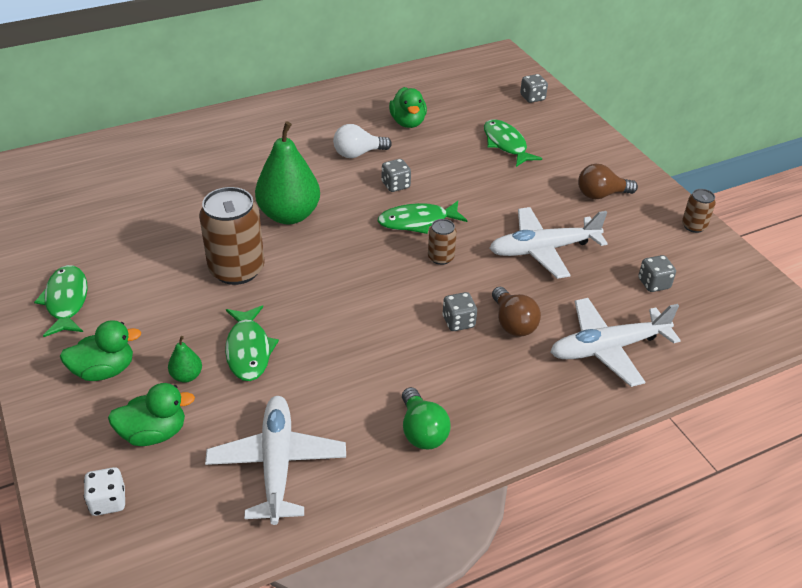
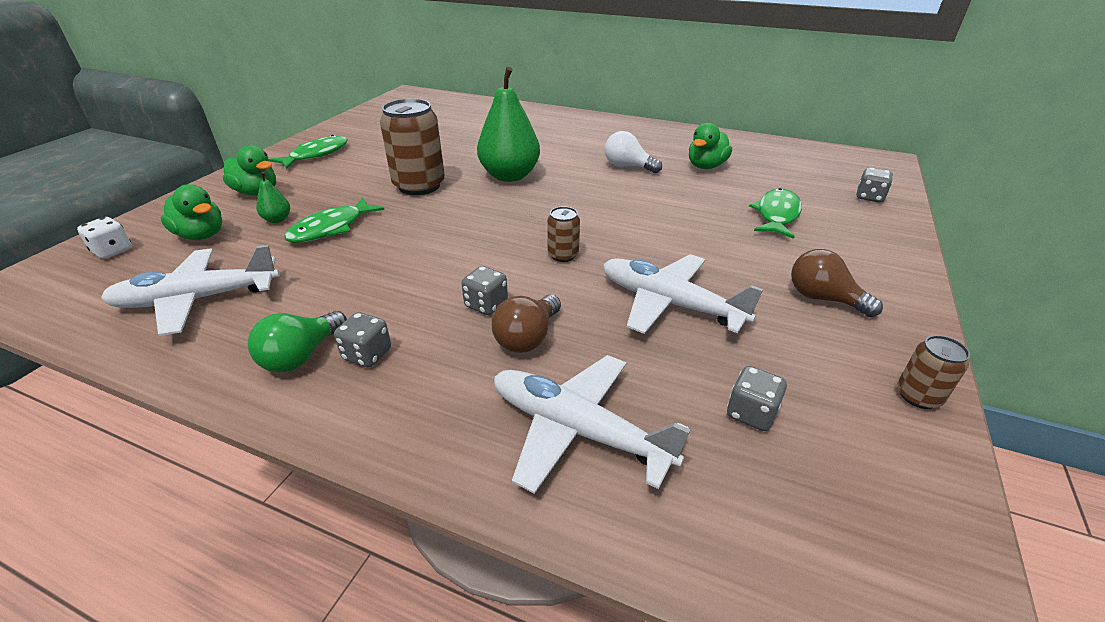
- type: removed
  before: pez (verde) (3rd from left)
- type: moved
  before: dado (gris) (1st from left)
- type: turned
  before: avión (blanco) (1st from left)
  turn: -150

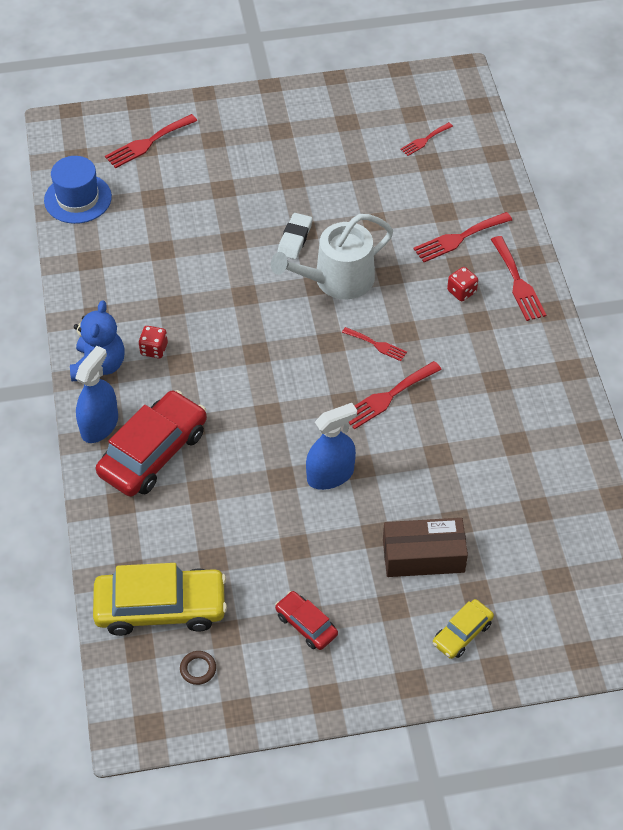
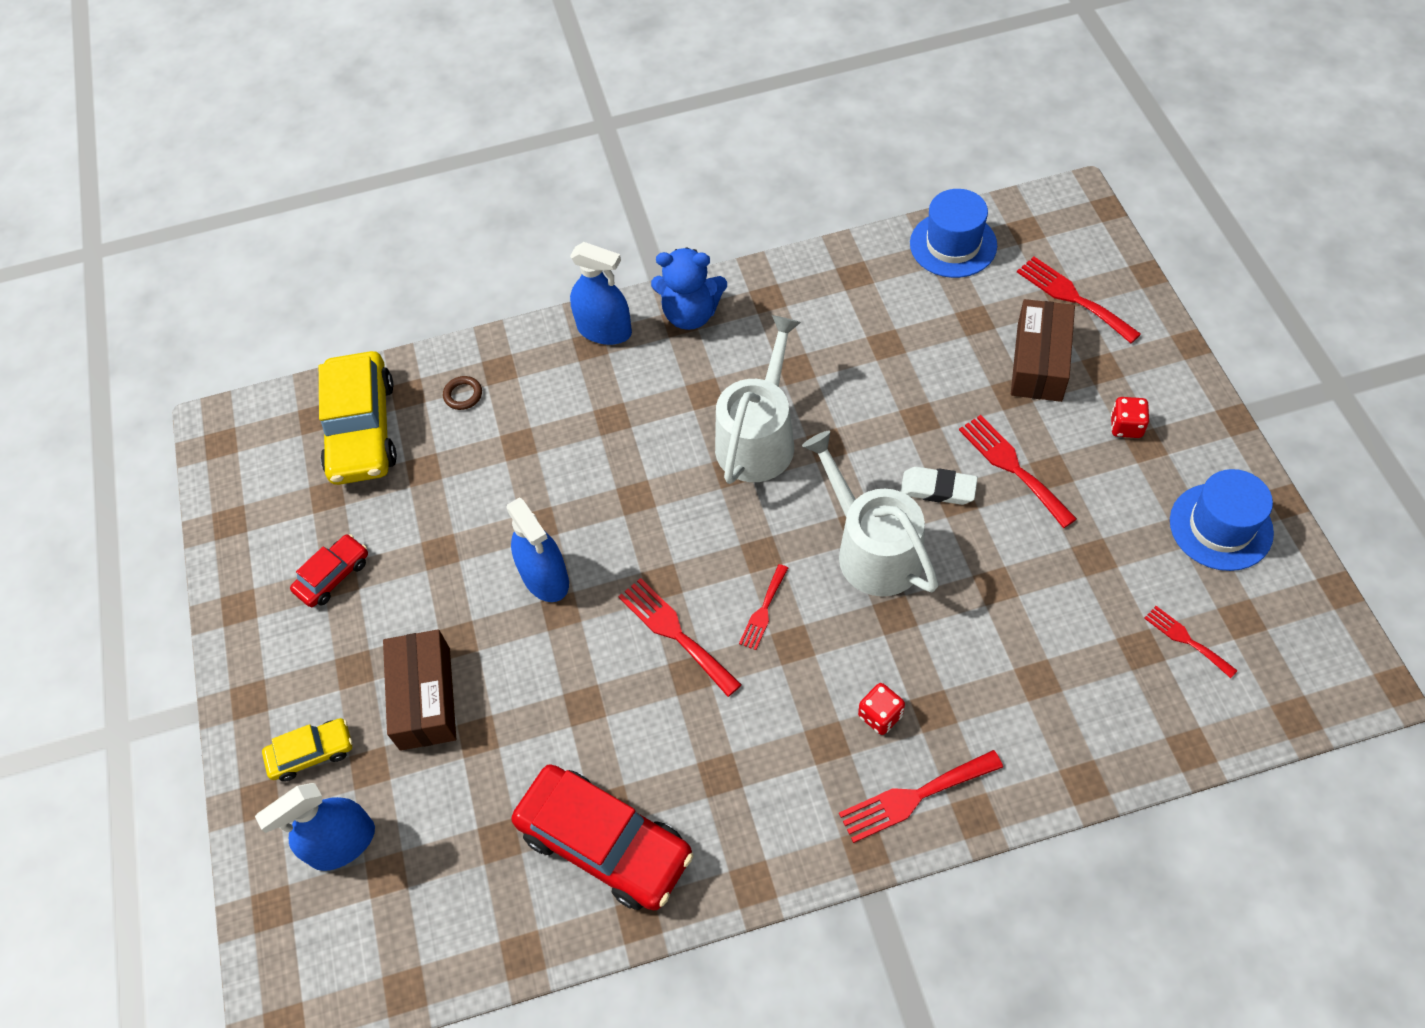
- type: added
  after: pulverizador (azul) (1st from left)
- type: added
  after: regadera (blanco) (1st from left)
- type: added
  after: caja (marrón) (2nd from left)
- type: added
  after: sombrero (azul) (2nd from left)
- type: moved
  before: coche (rojo) (1st from left in the first image)
  after: coche (rojo) (2nd from left)
- type: moved
  before: dado (rojo) (1st from left in the first image)
  after: dado (rojo) (2nd from left)
- type: moved
  before: anillo (marrón)
- type: moved
  before: tenedor (rojo) (5th from left in the first image)
  after: tenedor (rojo) (4th from left)
- type: turned
  before: coche (amarillo) (2nd from left in the first image)
  turn: 120

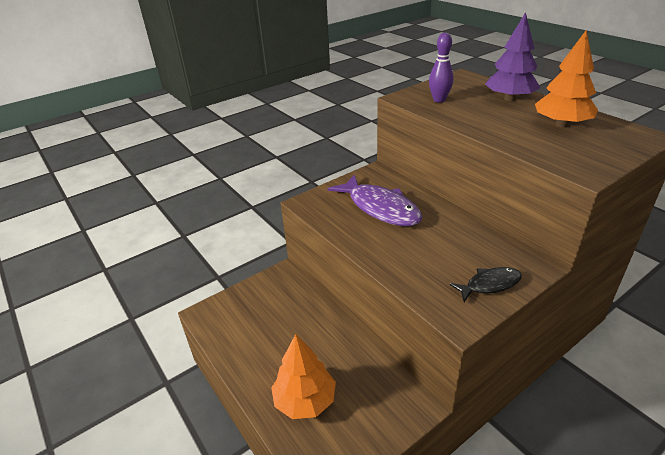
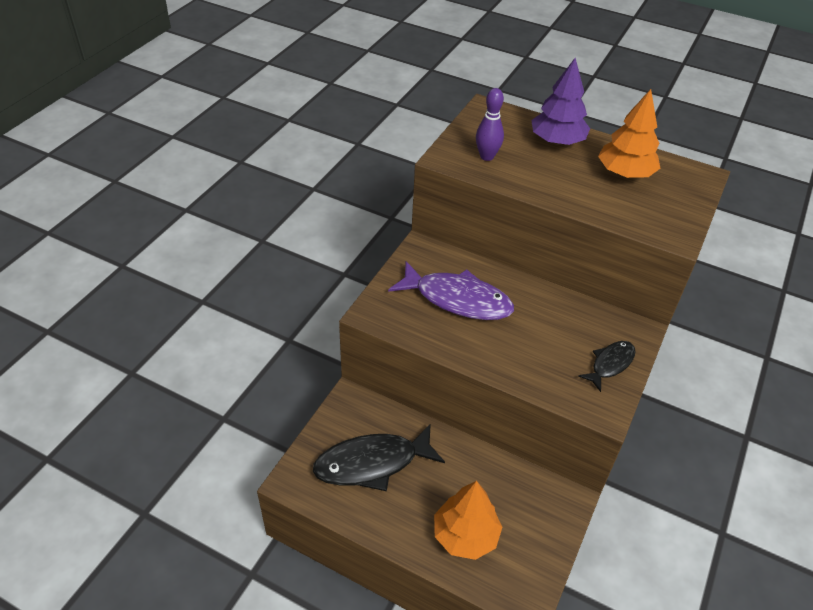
- type: added
  after: pez (negro) (1st from left)

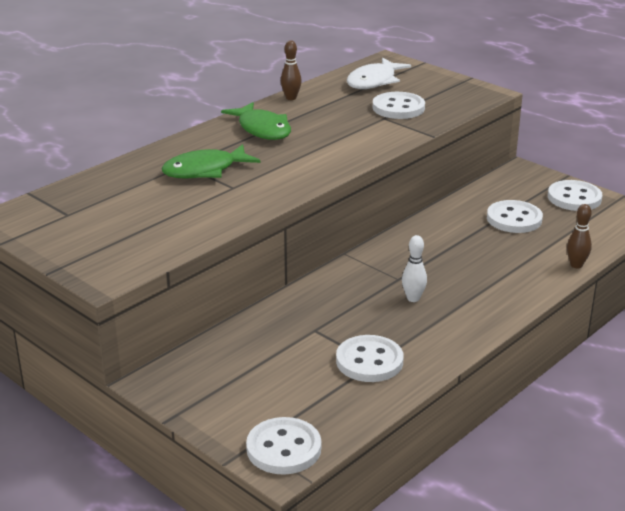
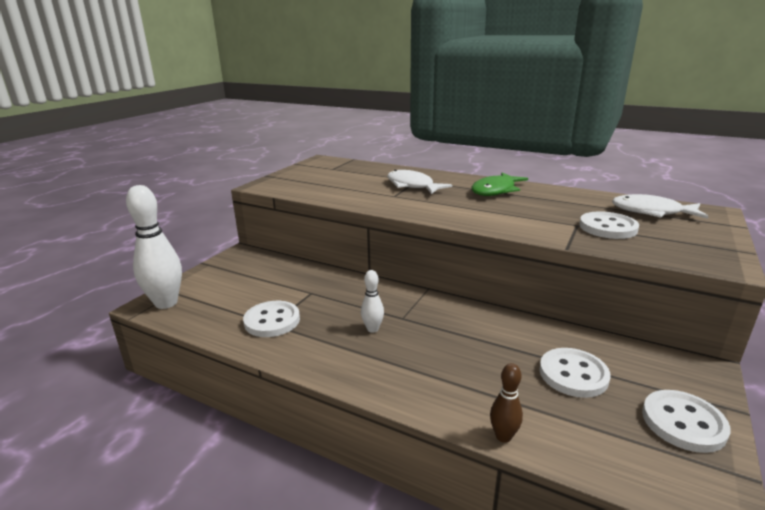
- type: removed
  before: bolo (marrón) (1st from left)
- type: replaced
  before: botón (blanco) (1st from left)
  after: bolo (blanco) (1st from left)
- type: recoloured
  before: pez (verde) (1st from left)
  after: pez (blanco) (1st from left)

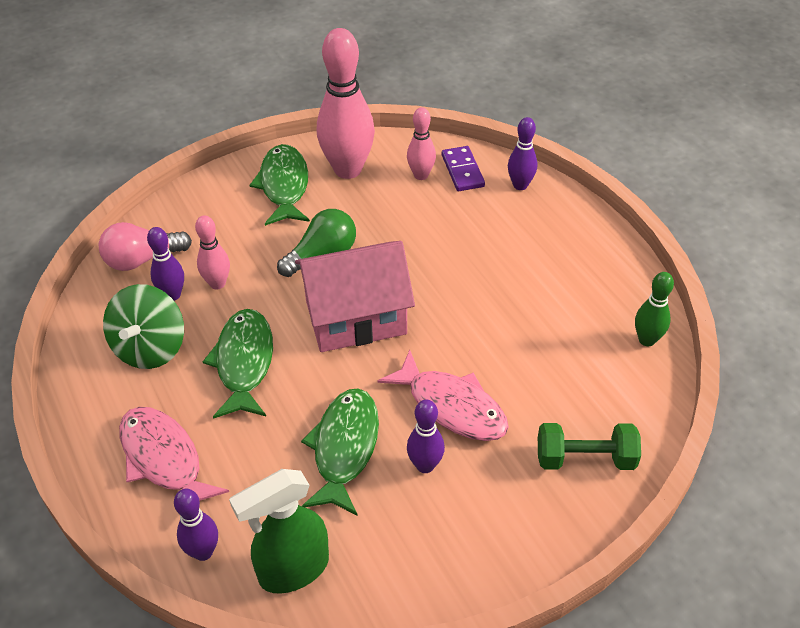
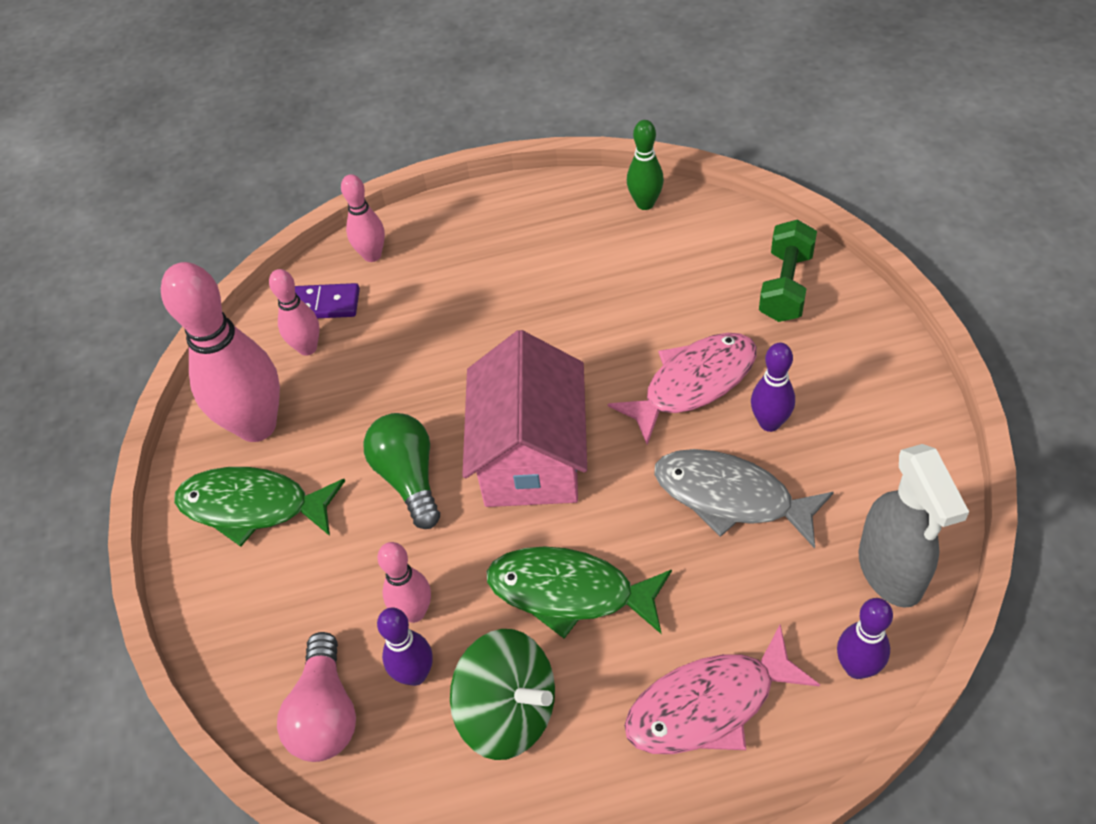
- type: recoloured
  before: pulverizador (verde)
  after: pulverizador (gris)
- type: recoloured
  before: pez (verde) (3rd from left)
  after: pez (gris)
- type: recoloured
  before: bolo (morado) (4th from left)
  after: bolo (rosa) (3rd from left)

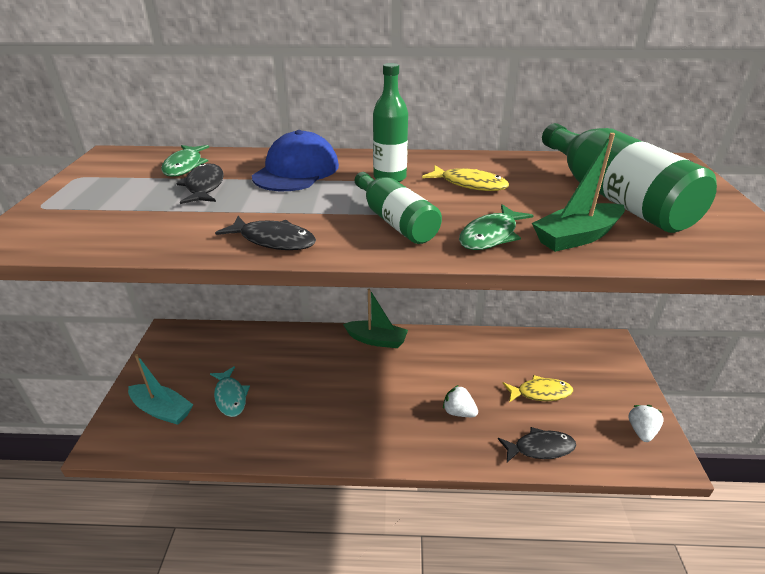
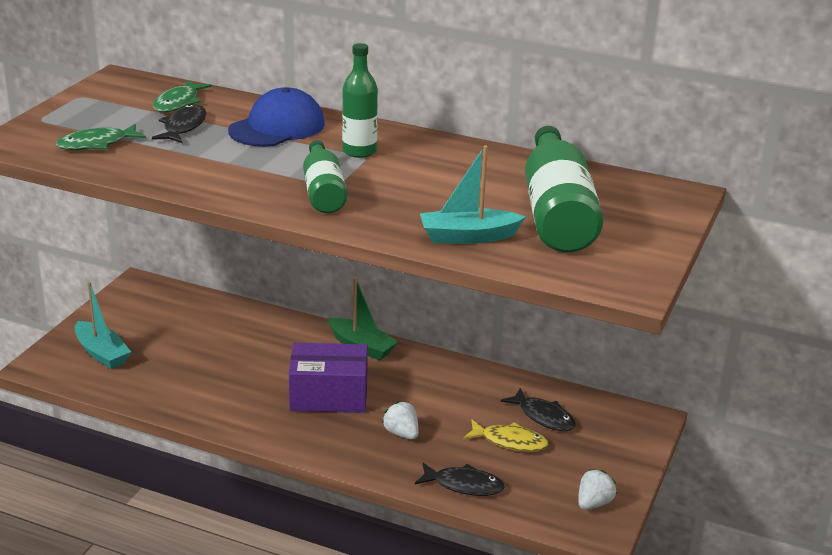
- type: removed
  before: pez (turquesa)
- type: removed
  before: pez (amarillo) (1st from left)
- type: added
  after: caja (morado)
- type: moved
  before: pez (negro) (2nd from left in the first image)
  after: pez (negro) (3rd from left)
- type: moved
  before: pez (verde) (2nd from left in the first image)
  after: pez (verde) (1st from left)
- type: recoloured
  before: barco (verde) (2nd from left)
  after: barco (turquesa) (2nd from left)

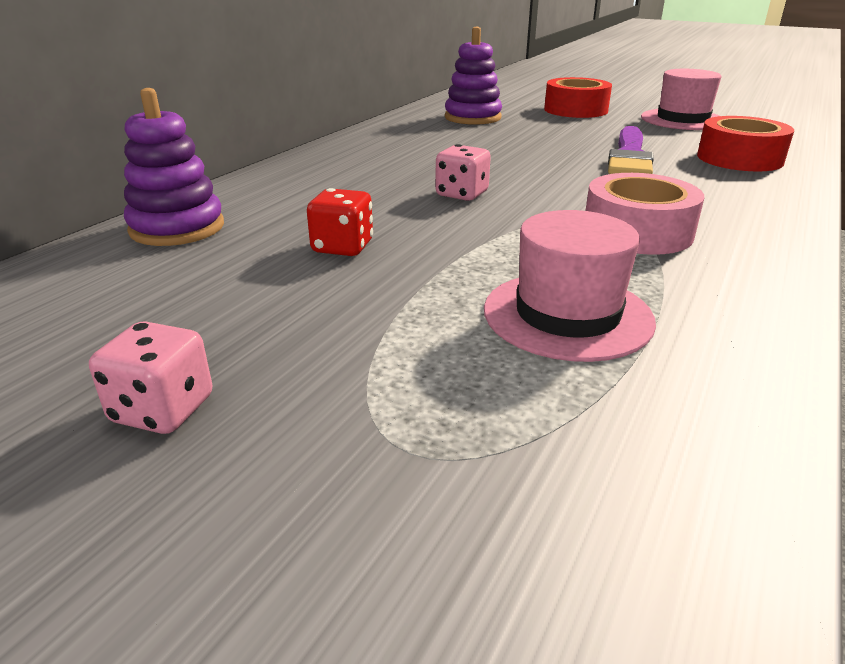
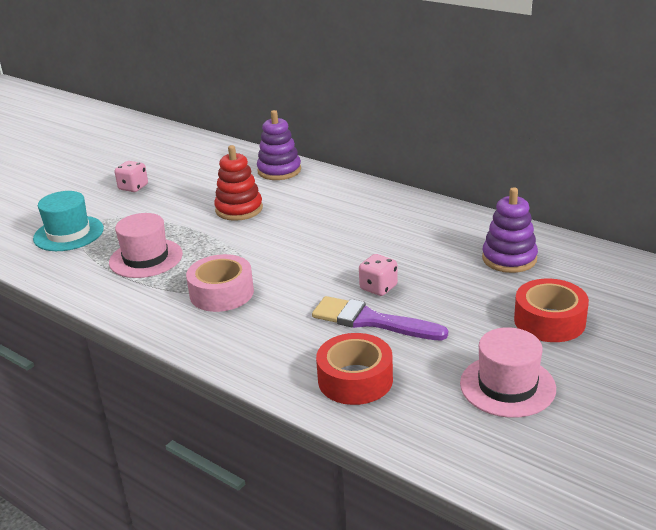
- type: added
  after: sombrero (turquesa)
- type: moved
  before: dado (rosa) (2nd from left)
- type: replaced
  before: dado (rojo)
  after: juguete apilable (rojo)

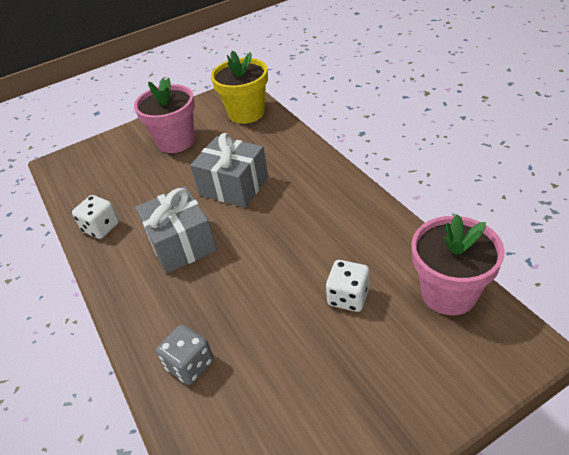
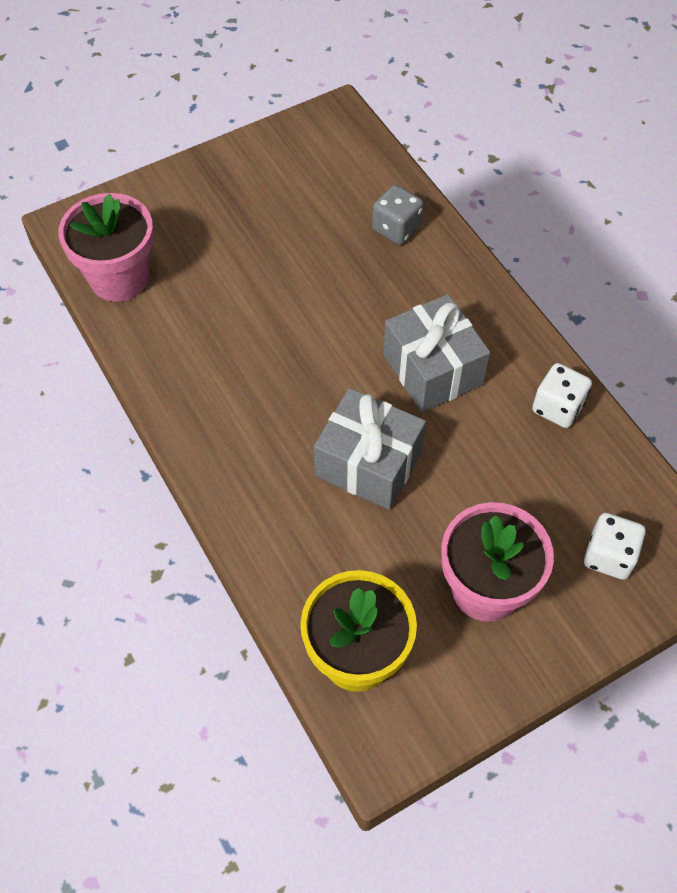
- type: moved
  before: dado (blanco) (2nd from left)

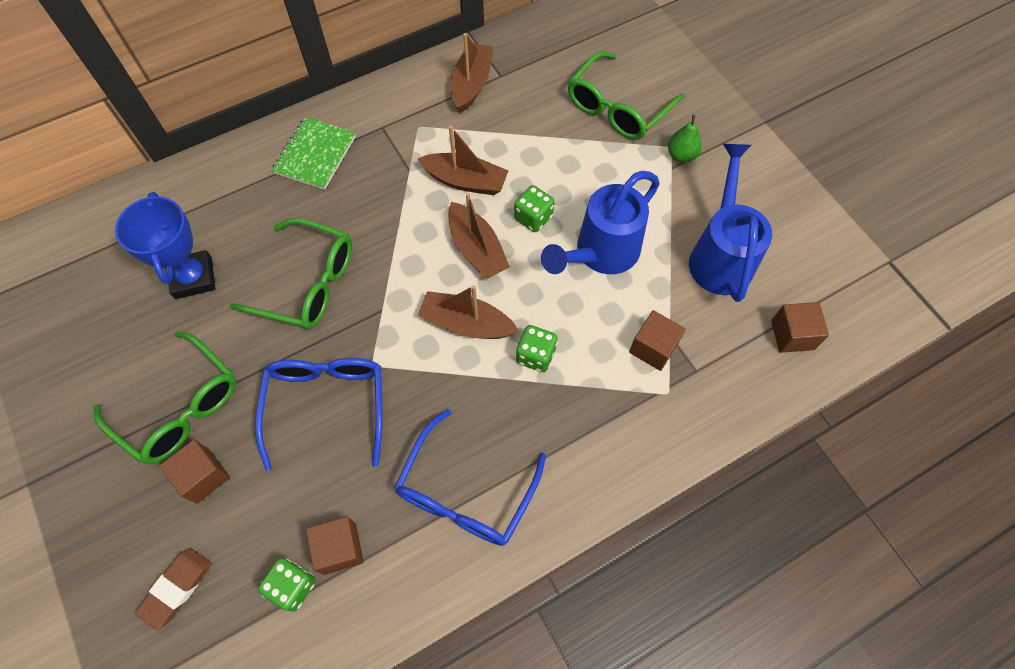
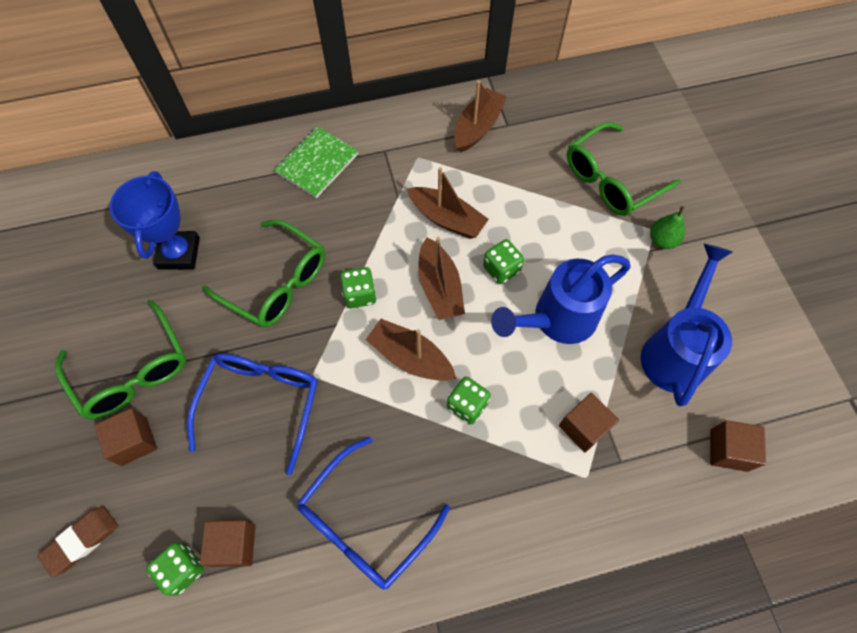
- type: added
  after: dado (verde) (2nd from left)

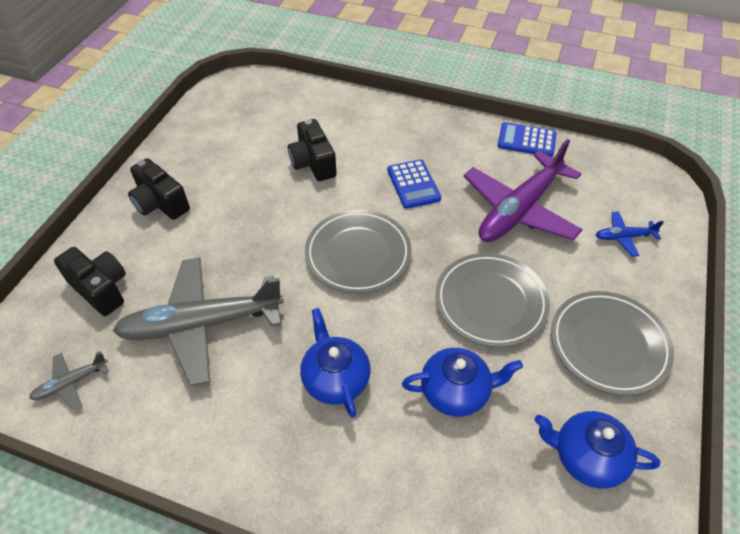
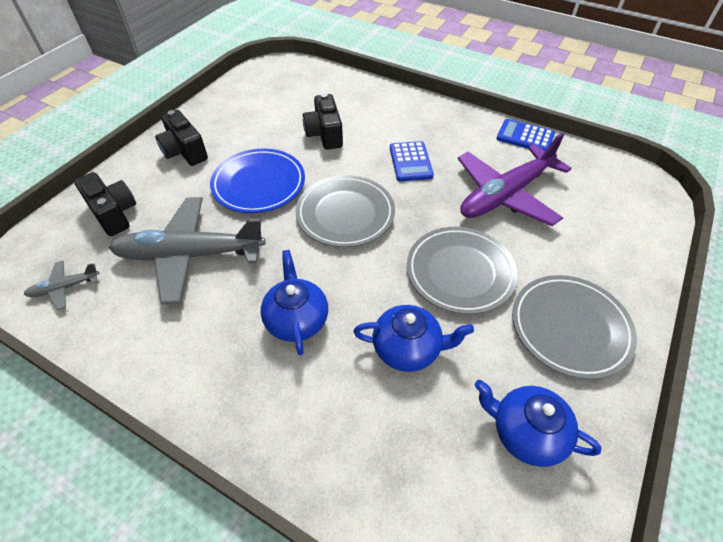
- type: removed
  before: avión (azul)
- type: added
  after: plato (azul)

